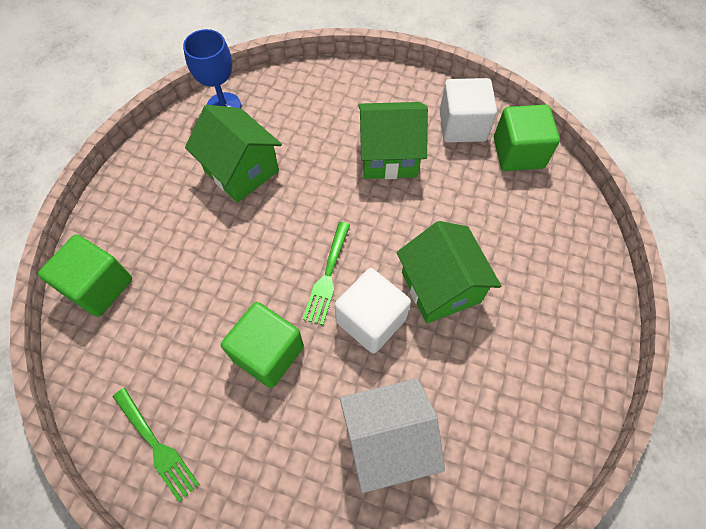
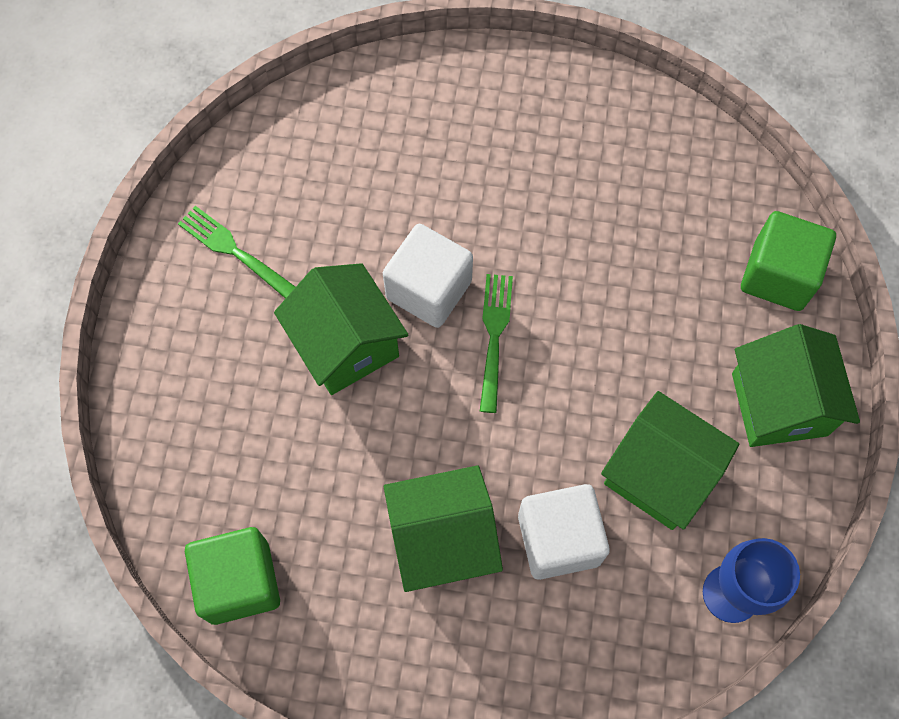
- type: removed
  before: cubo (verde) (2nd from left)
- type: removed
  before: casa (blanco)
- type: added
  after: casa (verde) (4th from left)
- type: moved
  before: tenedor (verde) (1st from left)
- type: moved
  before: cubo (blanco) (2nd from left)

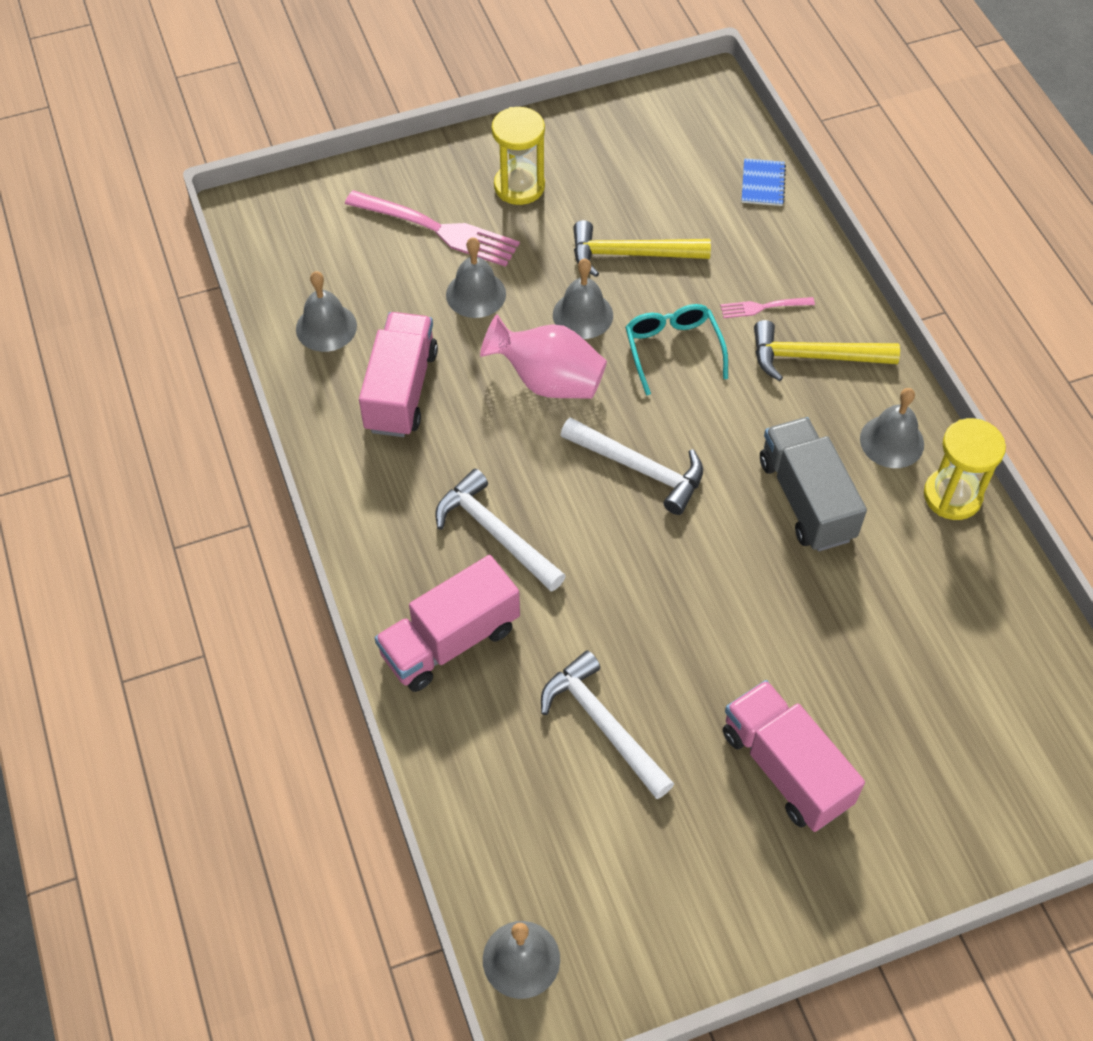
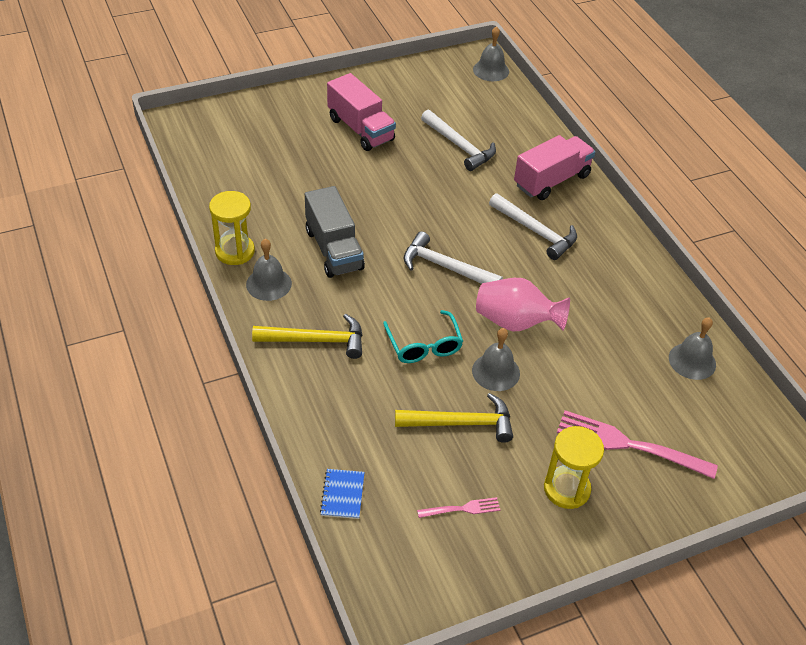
- type: removed
  before: camión (rosa) (1st from left)
- type: removed
  before: campana (gris) (2nd from left)
- type: moved
  before: tenedor (rosa) (2nd from left in the first image)
  after: tenedor (rosa) (1st from left)

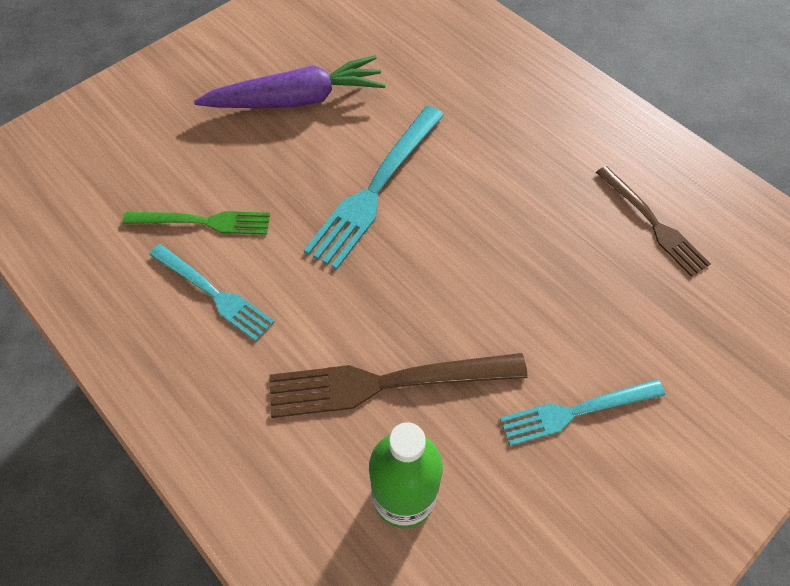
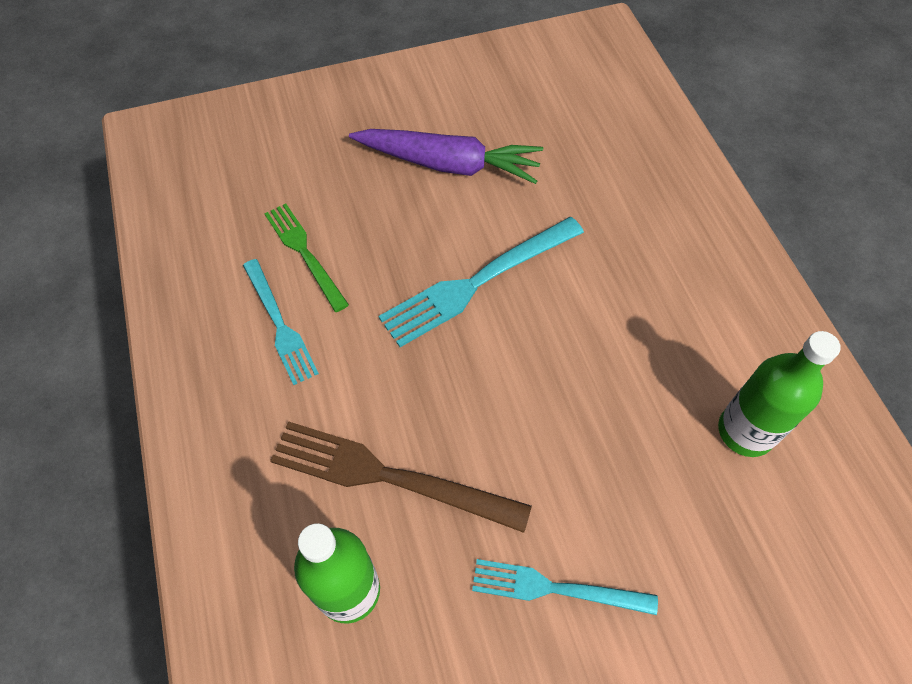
- type: replaced
  before: tenedor (marrón) (2nd from left)
  after: botella (verde) (2nd from left)
- type: turned
  before: tenedor (verde)
  turn: -150

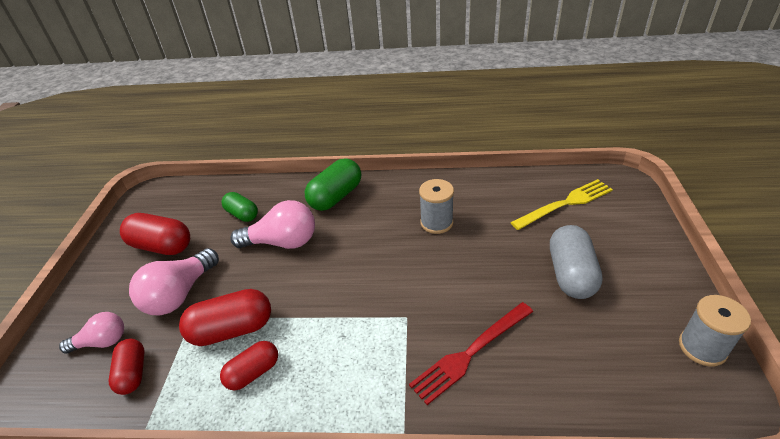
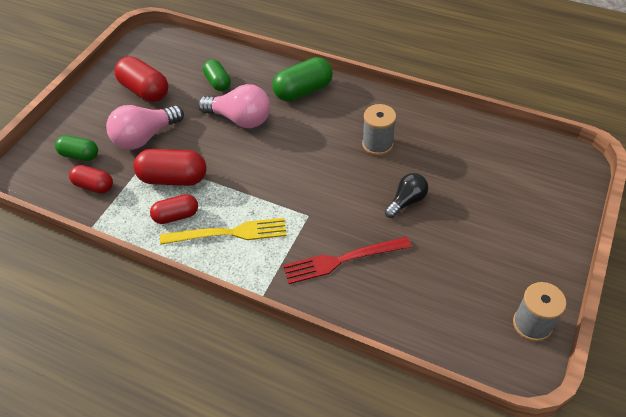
- type: removed
  before: cápsula (gris)
- type: added
  after: bombilla (negro)
- type: moved
  before: tenedor (amarillo)
- type: replaced
  before: bombilla (rosa) (1st from left)
  after: cápsula (verde) (1st from left)
- type: turned
  before: cápsula (rojo) (1st from left)
  turn: -75

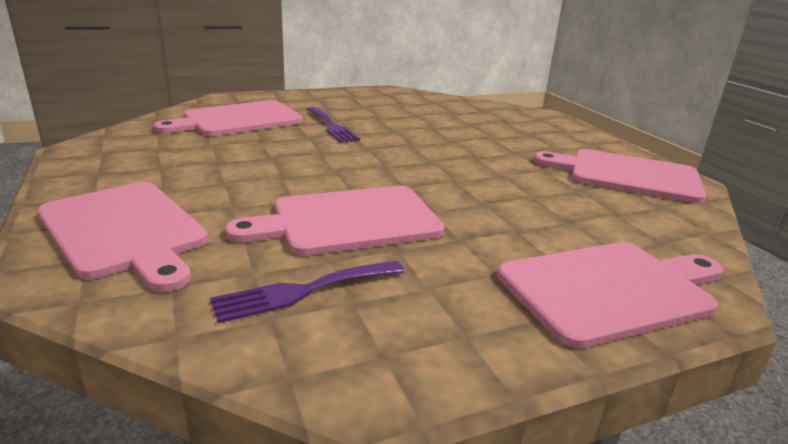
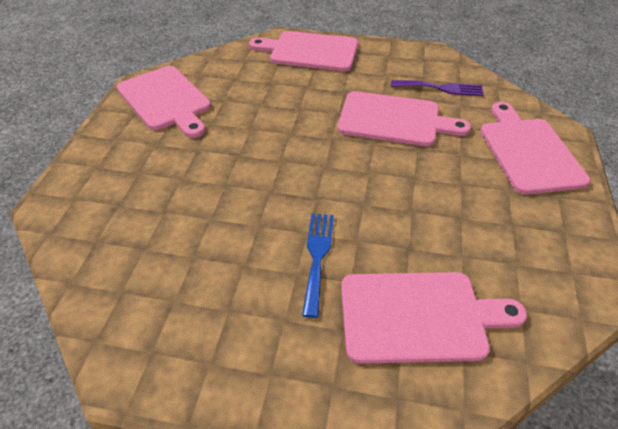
- type: recoloured
  before: tenedor (morado) (2nd from left)
  after: tenedor (azul)

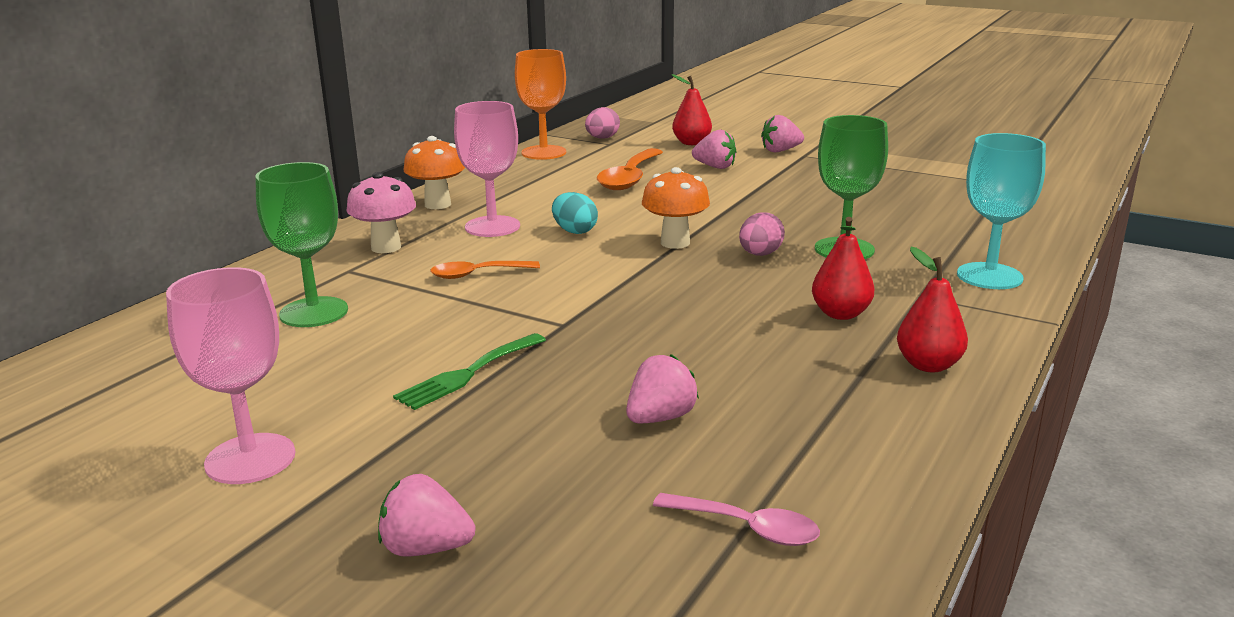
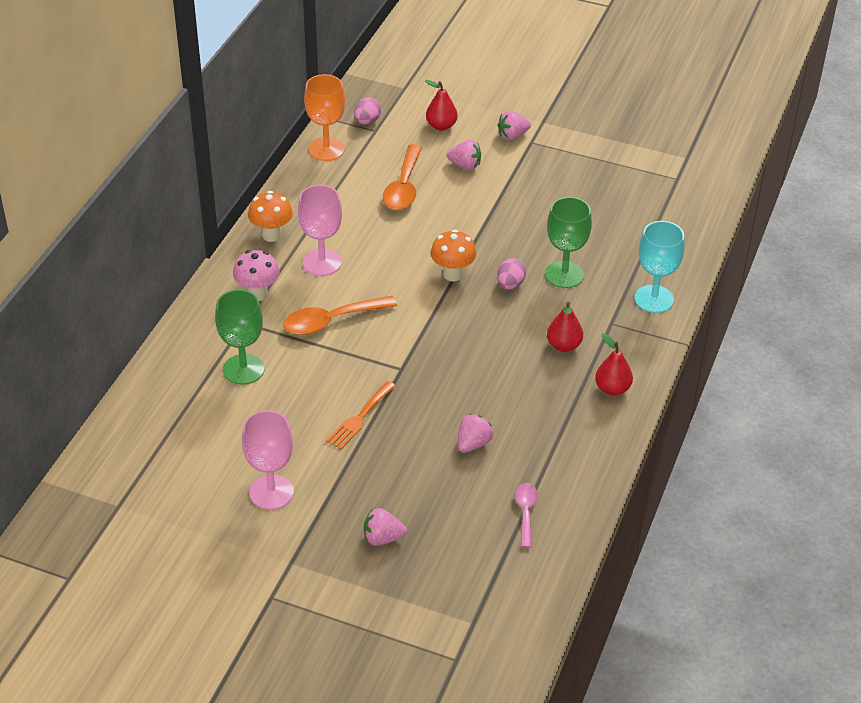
- type: removed
  before: huevo (turquesa)
- type: recoloured
  before: tenedor (verde)
  after: tenedor (naranja)
- type: turned
  before: cuchara (rosa)
  turn: -105
- type: resized
  before: cuchara (naranja) (1st from left)
  scale: 1.67

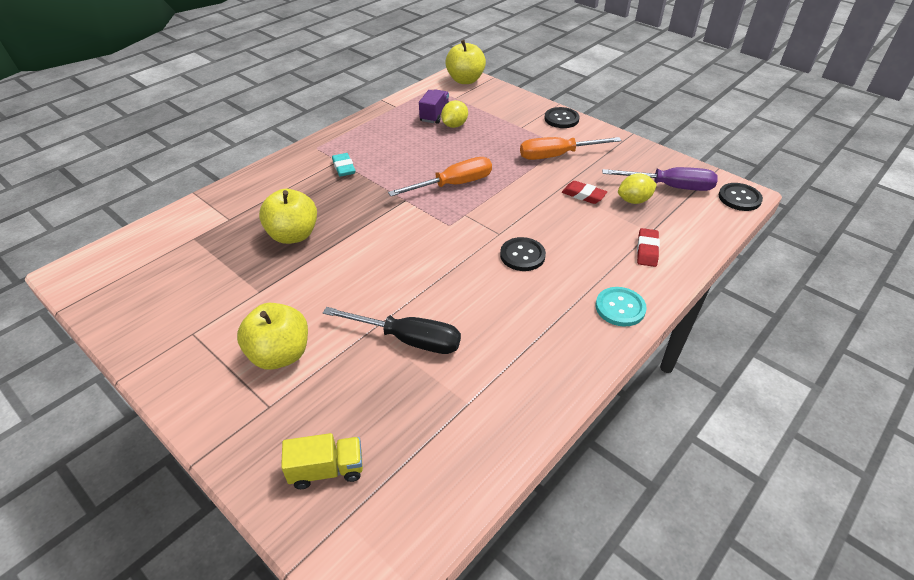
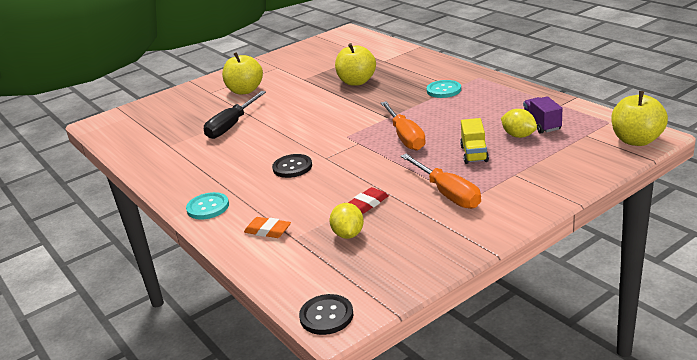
- type: removed
  before: botón (negro) (2nd from left)
- type: removed
  before: destornillador (morado)
- type: moved
  before: camión (amarillo)
- type: replaced
  before: goma de borrar (turquesa)
  after: botón (turquesa) (2nd from left)
- type: recoloured
  before: goma de borrar (rojo) (2nd from left)
  after: goma de borrar (naranja)
- type: turned
  before: camión (morado)
  turn: -135
- type: turned
  before: destornillador (naranja) (2nd from left)
  turn: 150

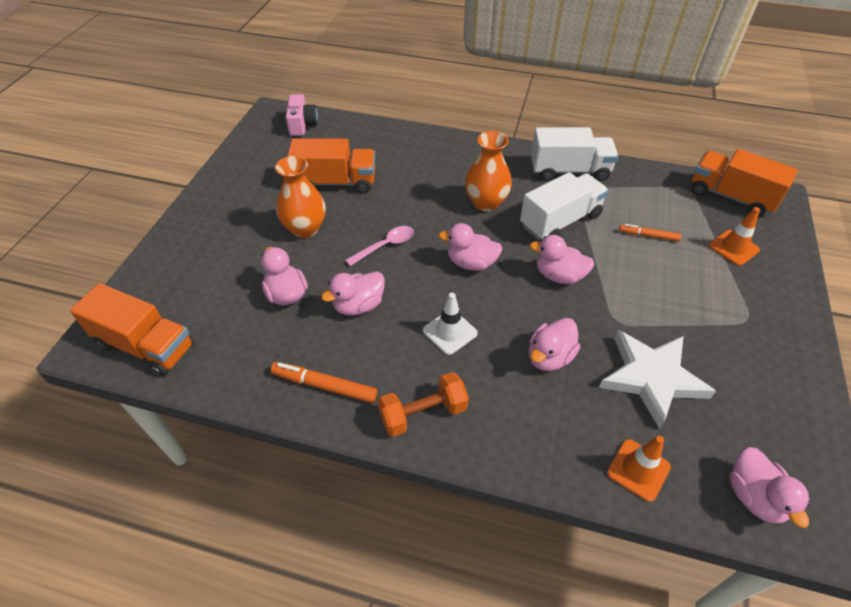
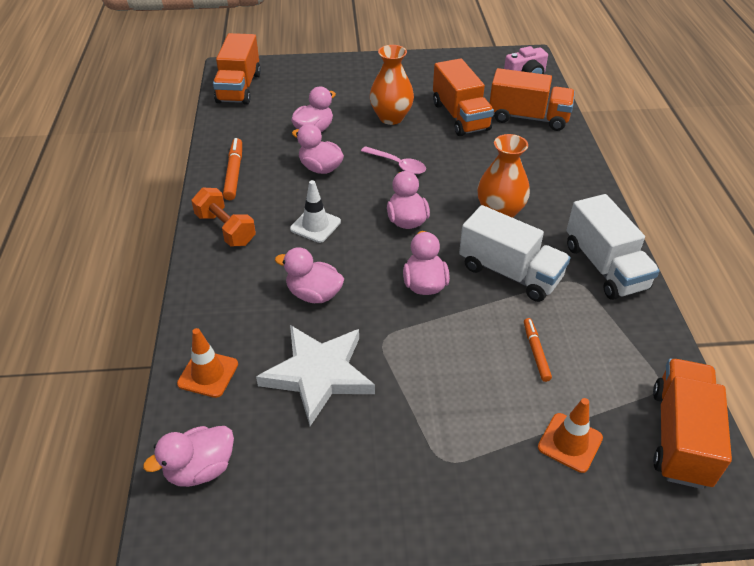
- type: added
  after: camión (naranja) (3rd from left)

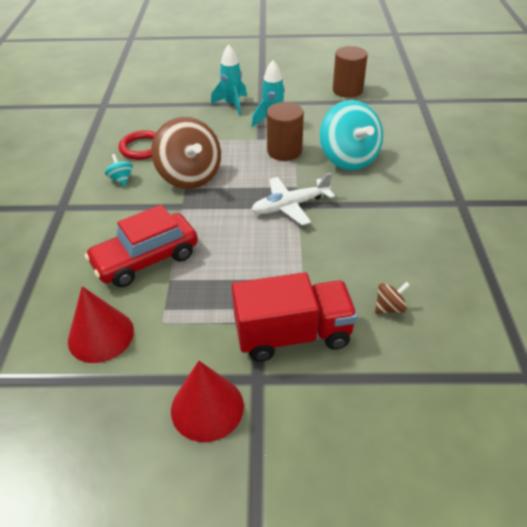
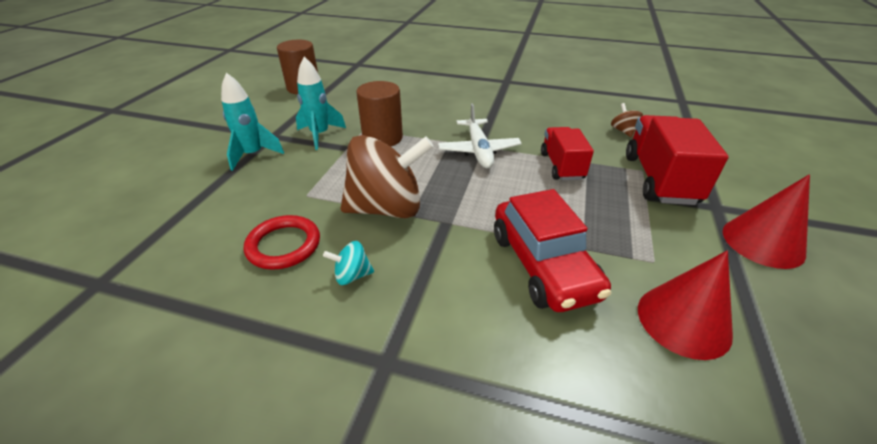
- type: removed
  before: peonza (turquesa) (2nd from left)
- type: added
  after: camión (rojo) (1st from left)

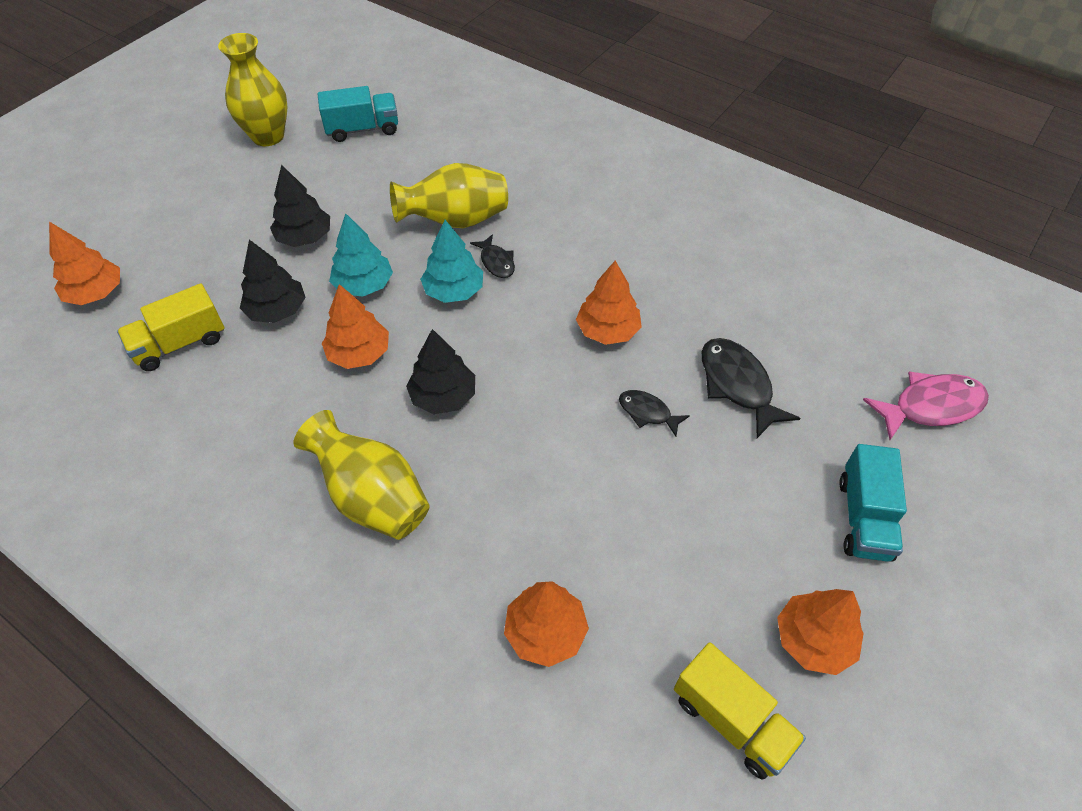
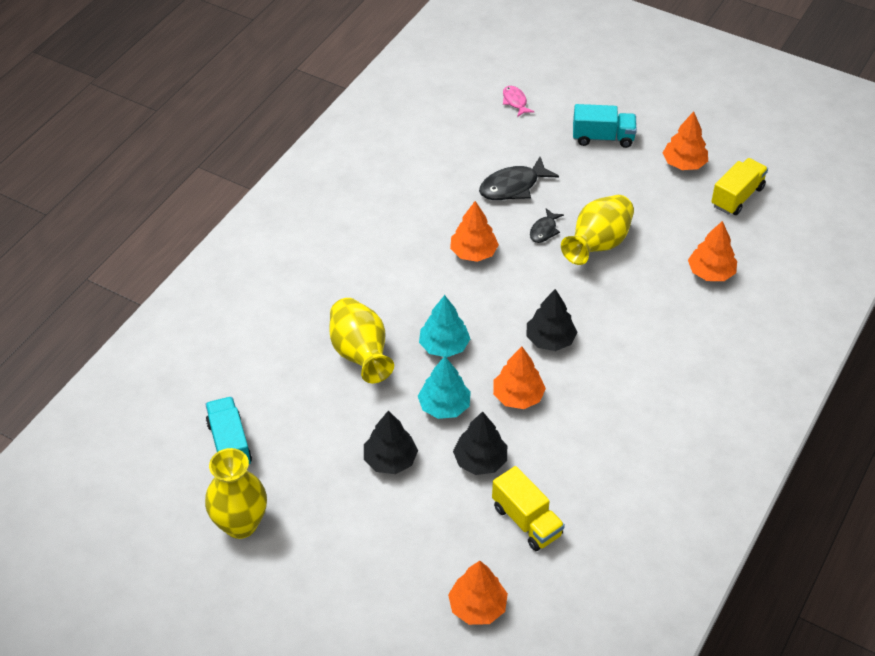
- type: removed
  before: pez (negro) (1st from left)
- type: moved
  before: florero (amarillo) (2nd from left in the first image)
  after: florero (amarillo) (3rd from left)
- type: resized
  before: pez (rosa)
  scale: 0.58

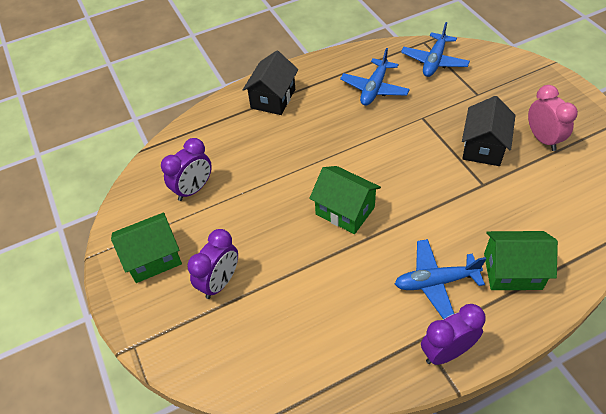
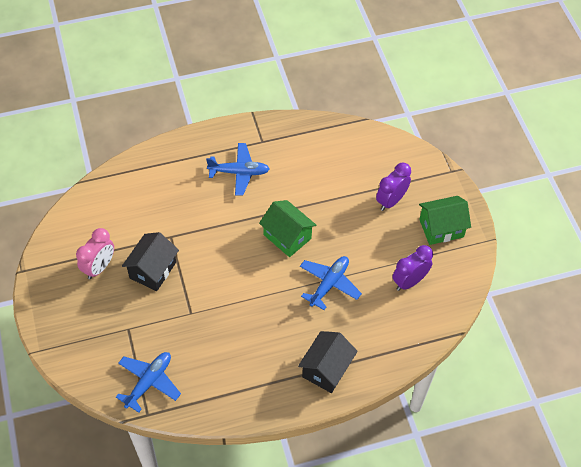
- type: removed
  before: despertador (morado) (3rd from left)
- type: removed
  before: casa (verde) (3rd from left)
- type: moved
  before: avión (azul) (1st from left in the first image)
  after: avión (azul) (3rd from left)
- type: turned
  before: despertador (rosa)
  turn: -135

